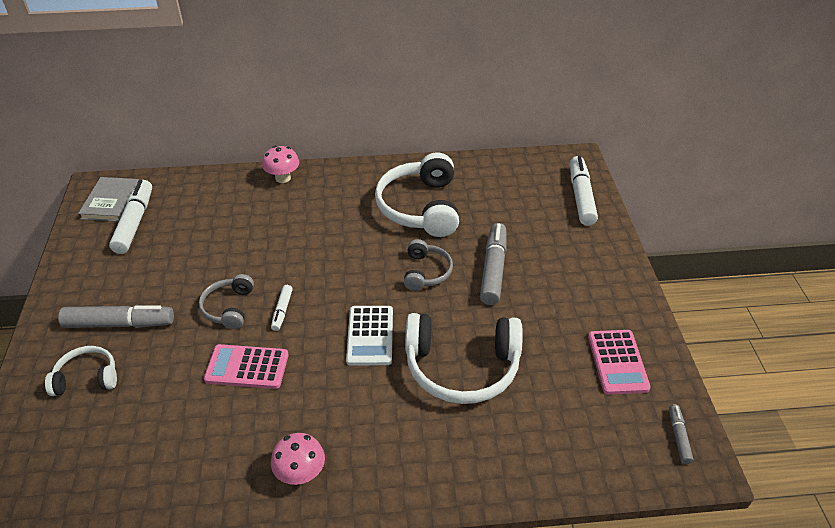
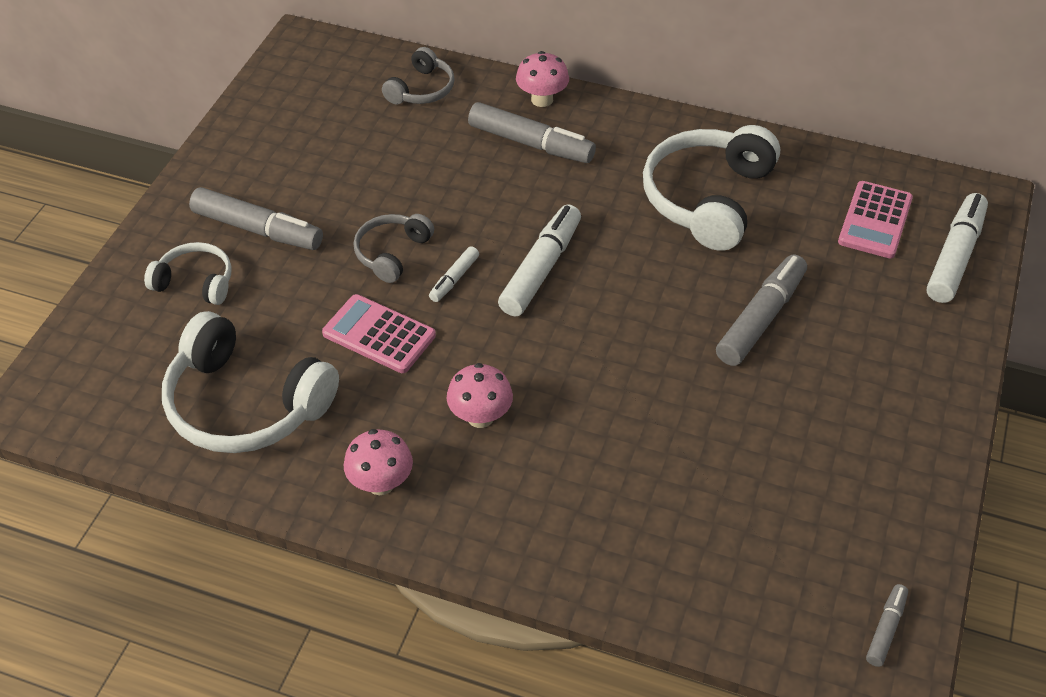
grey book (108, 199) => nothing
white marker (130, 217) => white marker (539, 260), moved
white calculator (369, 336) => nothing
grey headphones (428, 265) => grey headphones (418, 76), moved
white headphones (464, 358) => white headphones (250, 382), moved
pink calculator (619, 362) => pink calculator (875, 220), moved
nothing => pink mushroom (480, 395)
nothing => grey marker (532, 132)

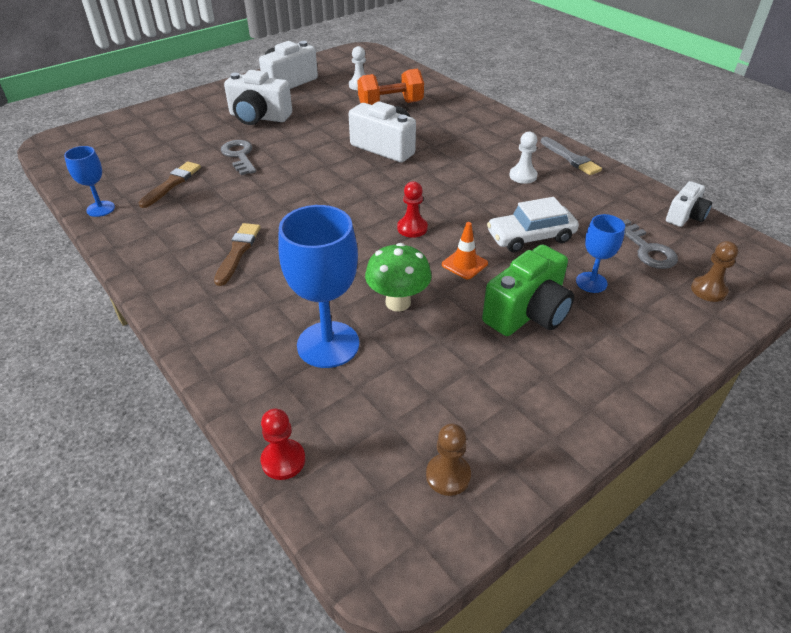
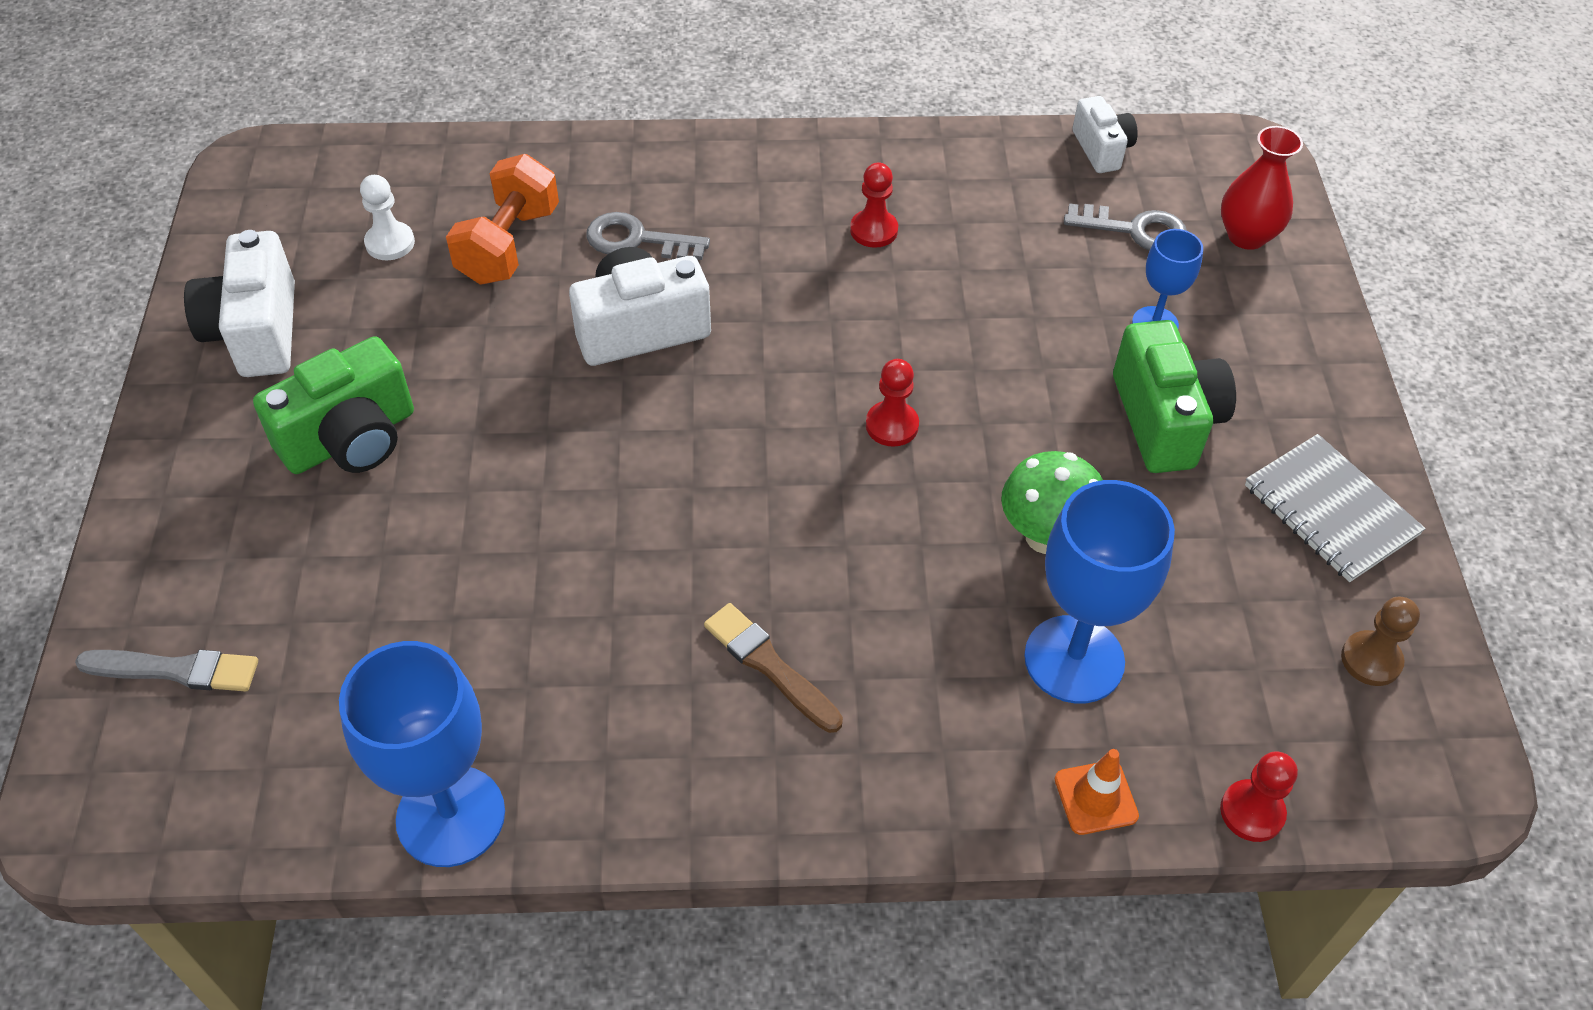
blue goblet (89, 181) => blue goblet (422, 754), x1.83
brown brush (169, 184) => nothing
grey key (238, 157) => grey key (648, 236), moved
white camera (258, 97) => green camera (333, 405)
orange traffic cone (465, 250) => orange traffic cone (1097, 792), moved
white car (533, 224) => nothing
white pawn (523, 158) => red pawn (874, 205)
grey brush (571, 156) => grey brush (166, 671), moved
brown pawn (715, 271) => red vase (1262, 188)
nothing => grey notebook (1335, 508)

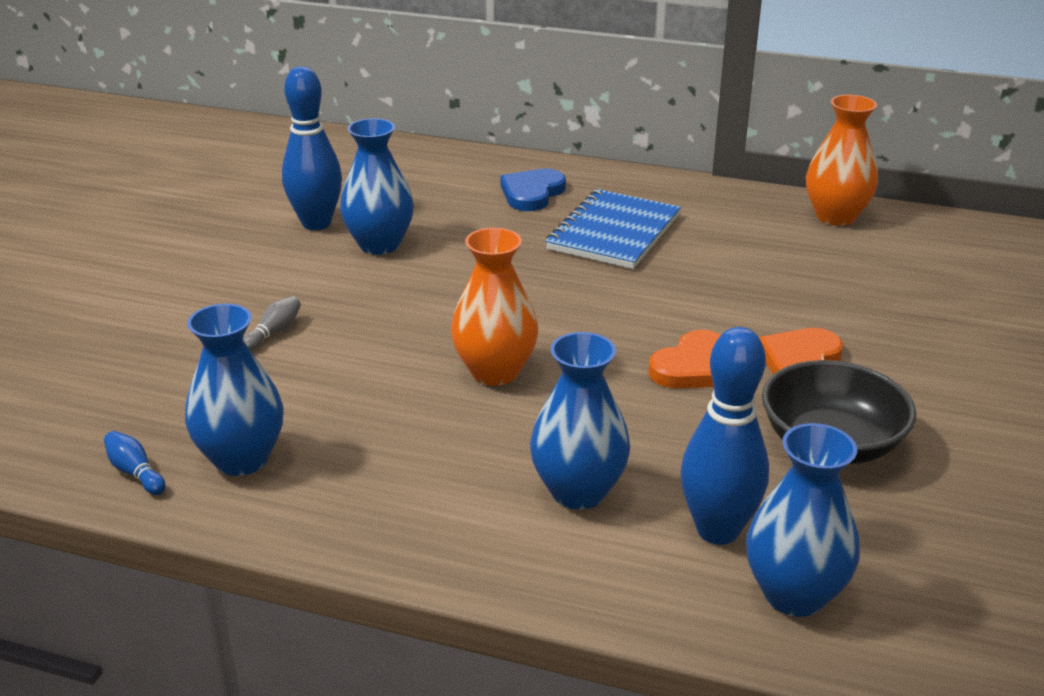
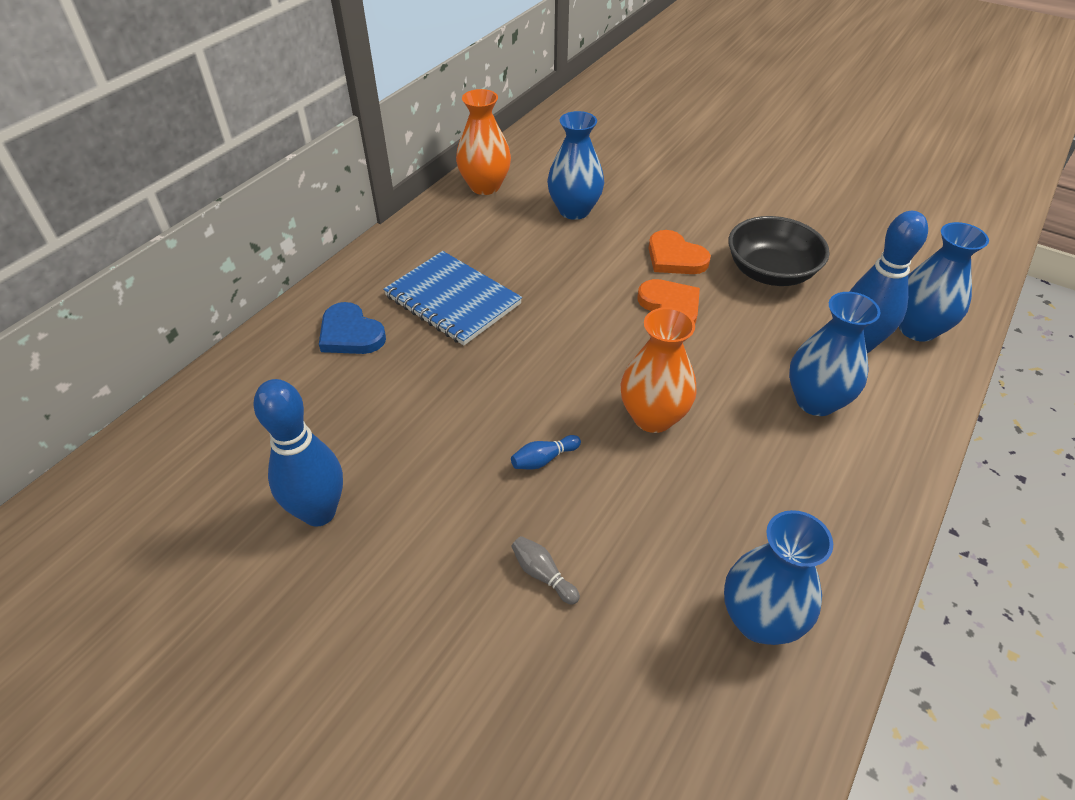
blue bowling pin (135, 463) => blue bowling pin (546, 452), moved
blue vase (377, 186) => blue vase (575, 165), moved

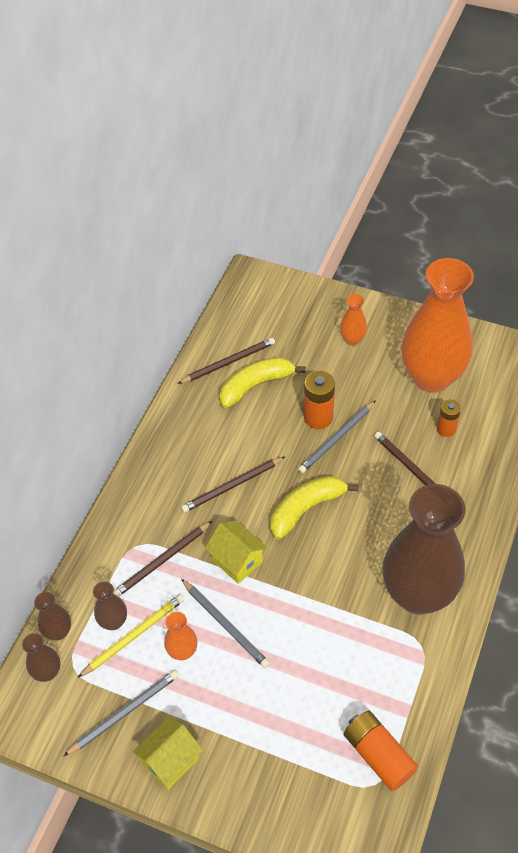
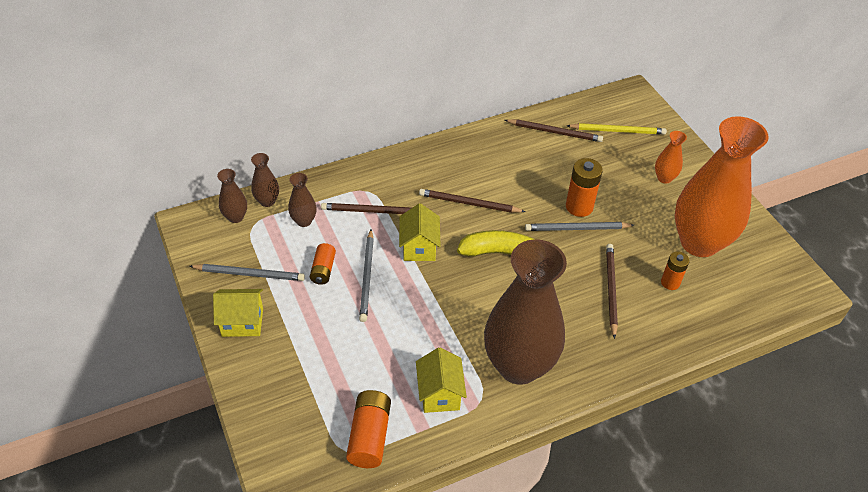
yellow pencil (130, 636) => yellow pencil (617, 129), moved
orange vase (181, 636) => orange battery (323, 264)
yellow banana (262, 382) => nothing
nothing => yellow house (441, 380)

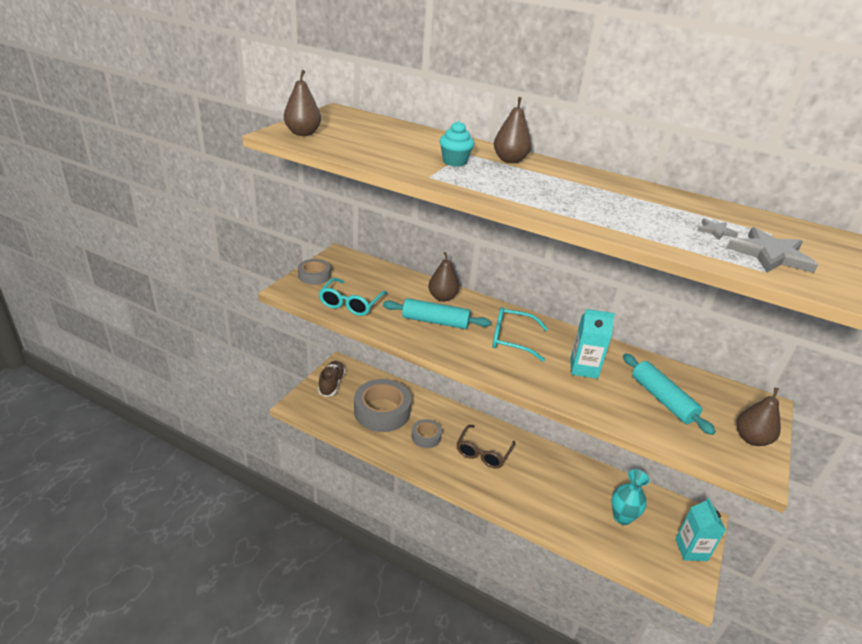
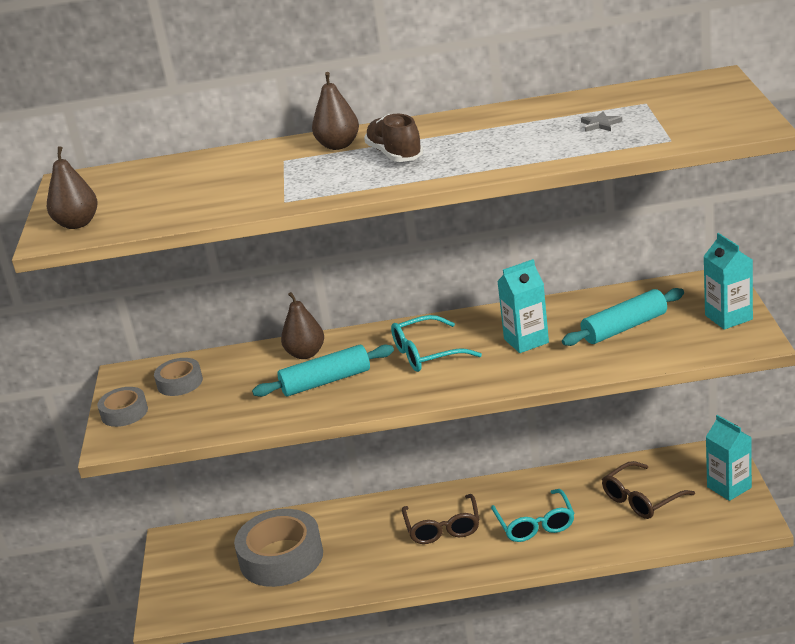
brown shoe (331, 379) => brown shoe (393, 138), moved
turquoise glasses (353, 297) => turquoise glasses (533, 515), moved
grey tape (426, 433) => grey tape (178, 377), moved
turquoise cupcake (456, 144) => nothing
turquoise vase (630, 497) => brown glasses (648, 490)
turquoise rolling pin (669, 394) => turquoise rolling pin (623, 317), 60 degrees counterclockwise
grey star (772, 250) => nothing
brown pear (758, 417) => turquoise carton (728, 281)

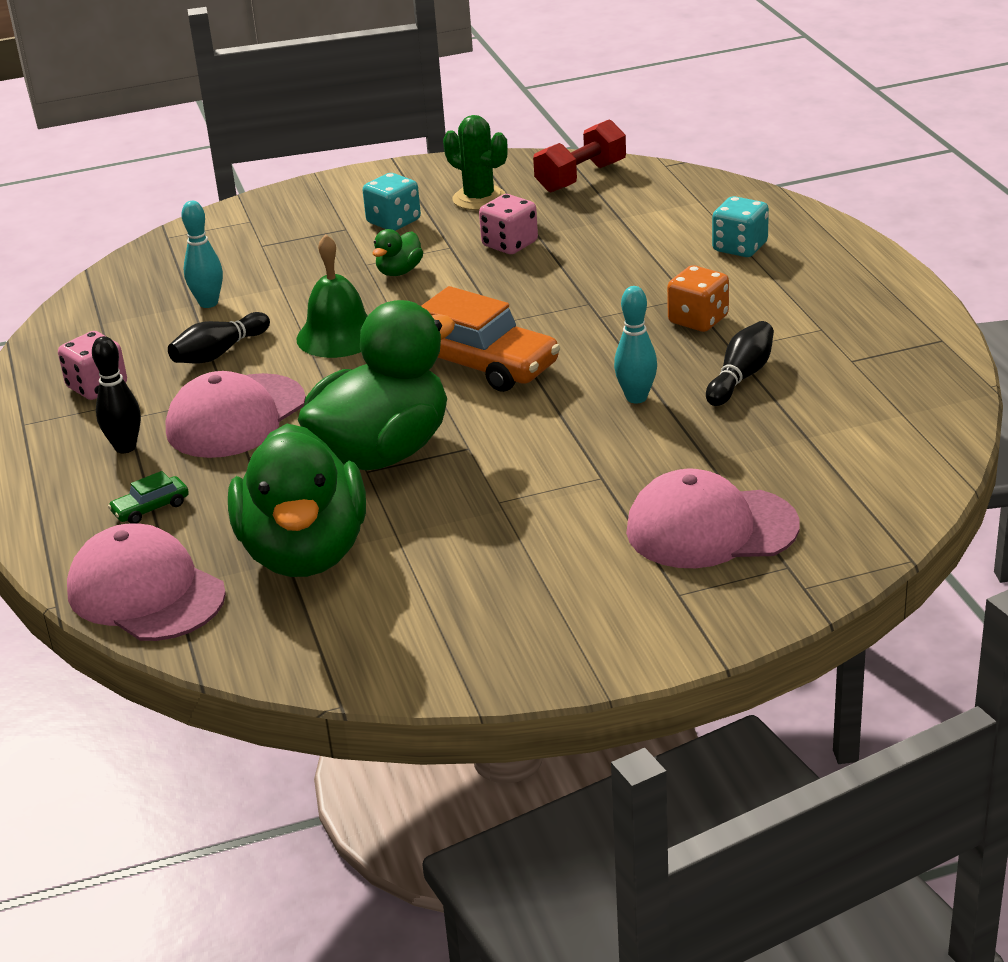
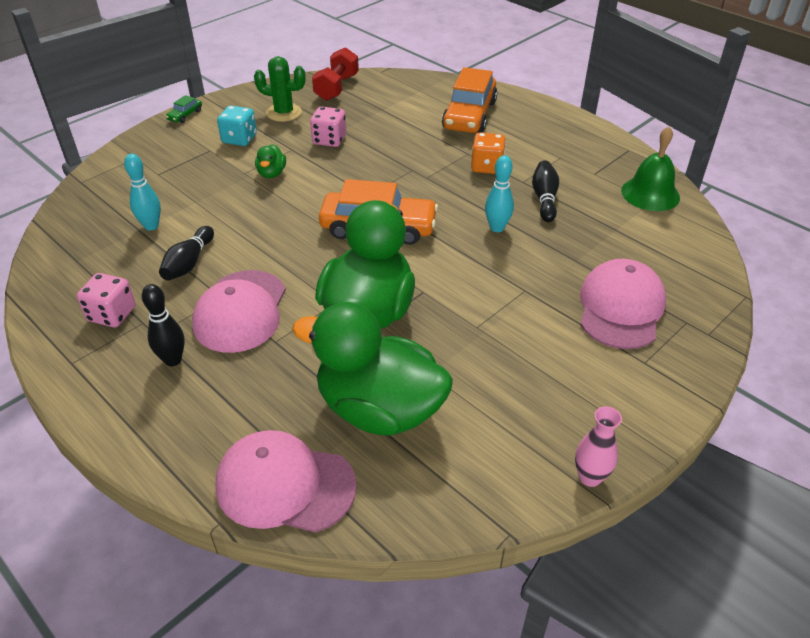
green car (148, 497) => green car (184, 109), moved
green duck (297, 500) => green duck (372, 368), 150 degrees clockwise
green bell (332, 296) => green bell (650, 168), moved
pink cap (713, 518) => pink cap (623, 304), 135 degrees clockwise
turquoise dice (740, 226) => orange car (469, 100)
nothing => pink vase (598, 446)

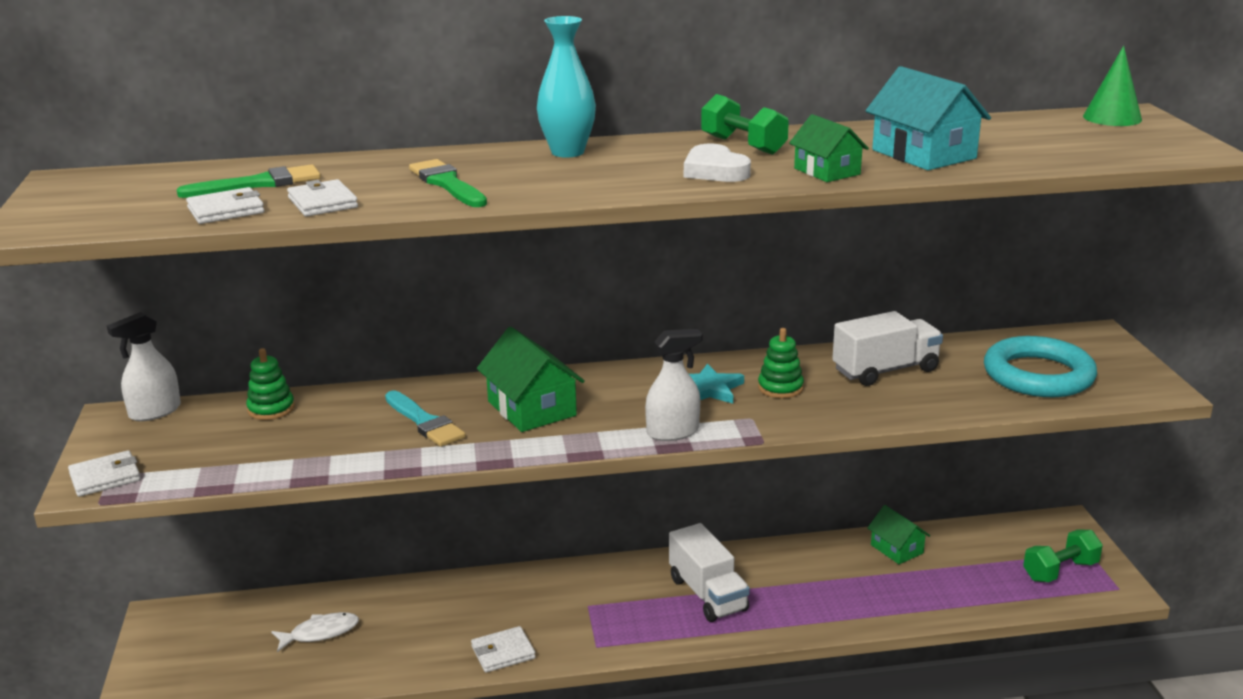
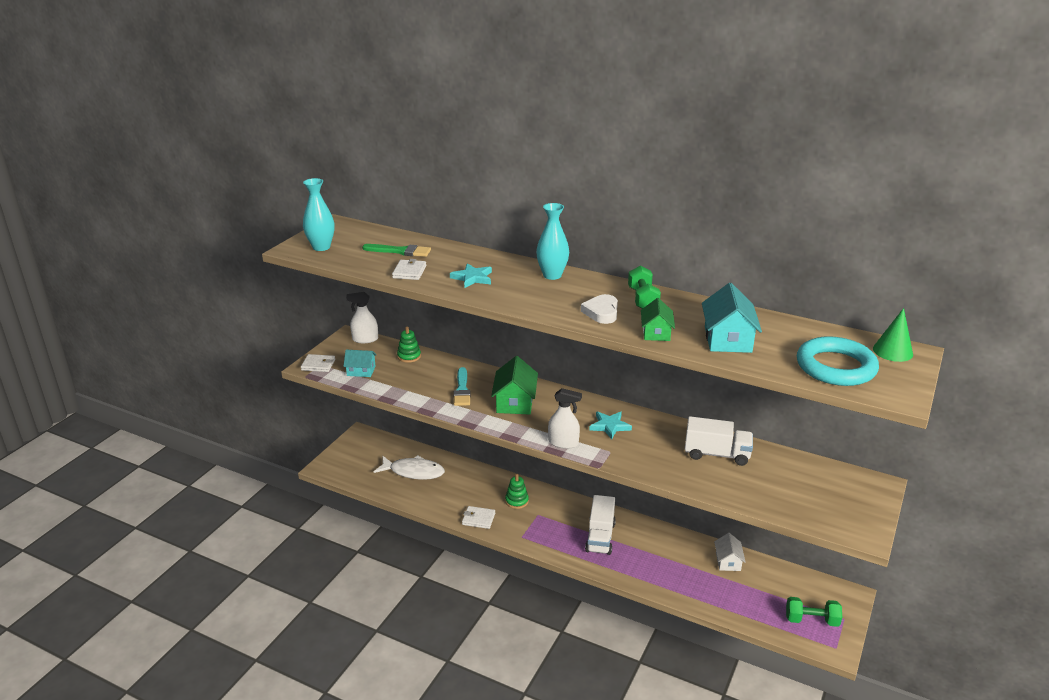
white wallet (225, 205) => nothing
white fish (315, 632) => white fish (409, 467), x1.59
green brush (448, 183) => turquoise star (471, 275)
green stacking toy (781, 363) => green stacking toy (517, 491), moved
green house (898, 534) => white house (730, 552)
turquoise ring (1040, 366) => turquoise ring (838, 361), moved
nothing => turquoise vase (319, 214)
nothing => turquoise house (359, 363)

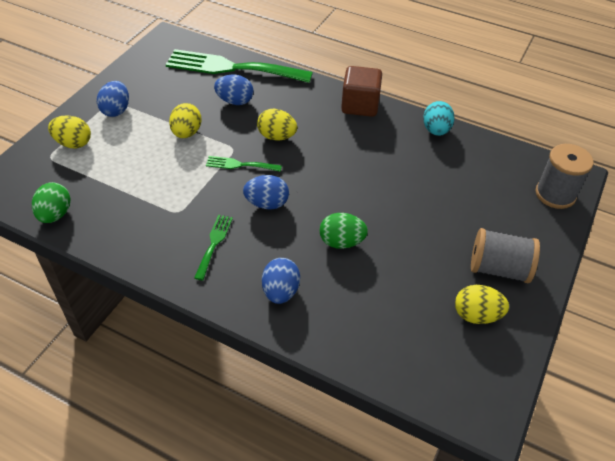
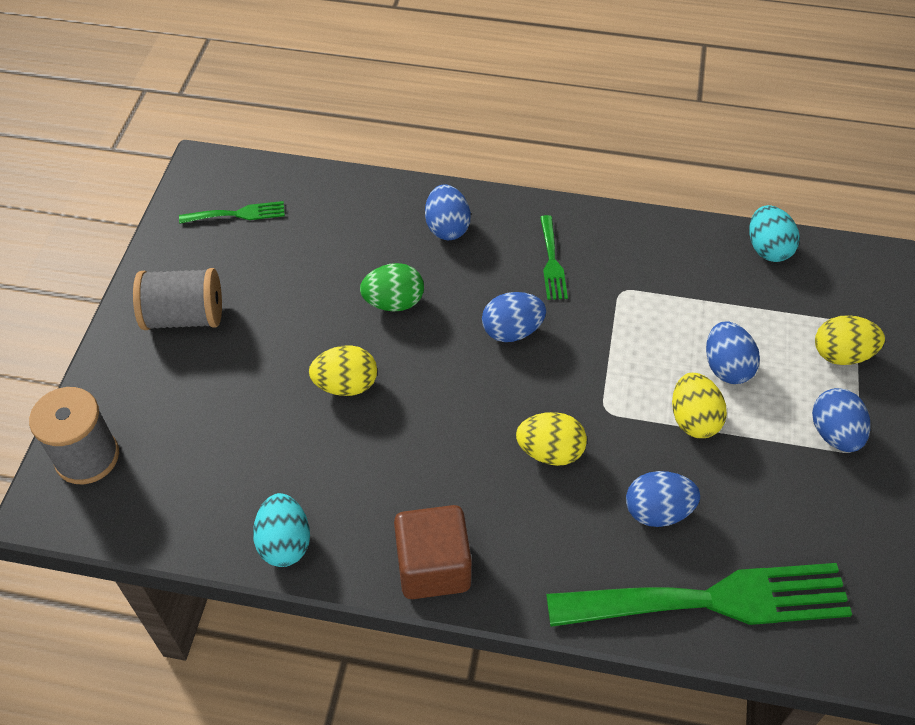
green egg (51, 202) => turquoise egg (775, 233)
green fork (244, 164) => green fork (232, 212), moved
yellow egg (482, 304) => yellow egg (343, 370), moved
nothing => blue egg (733, 352)

